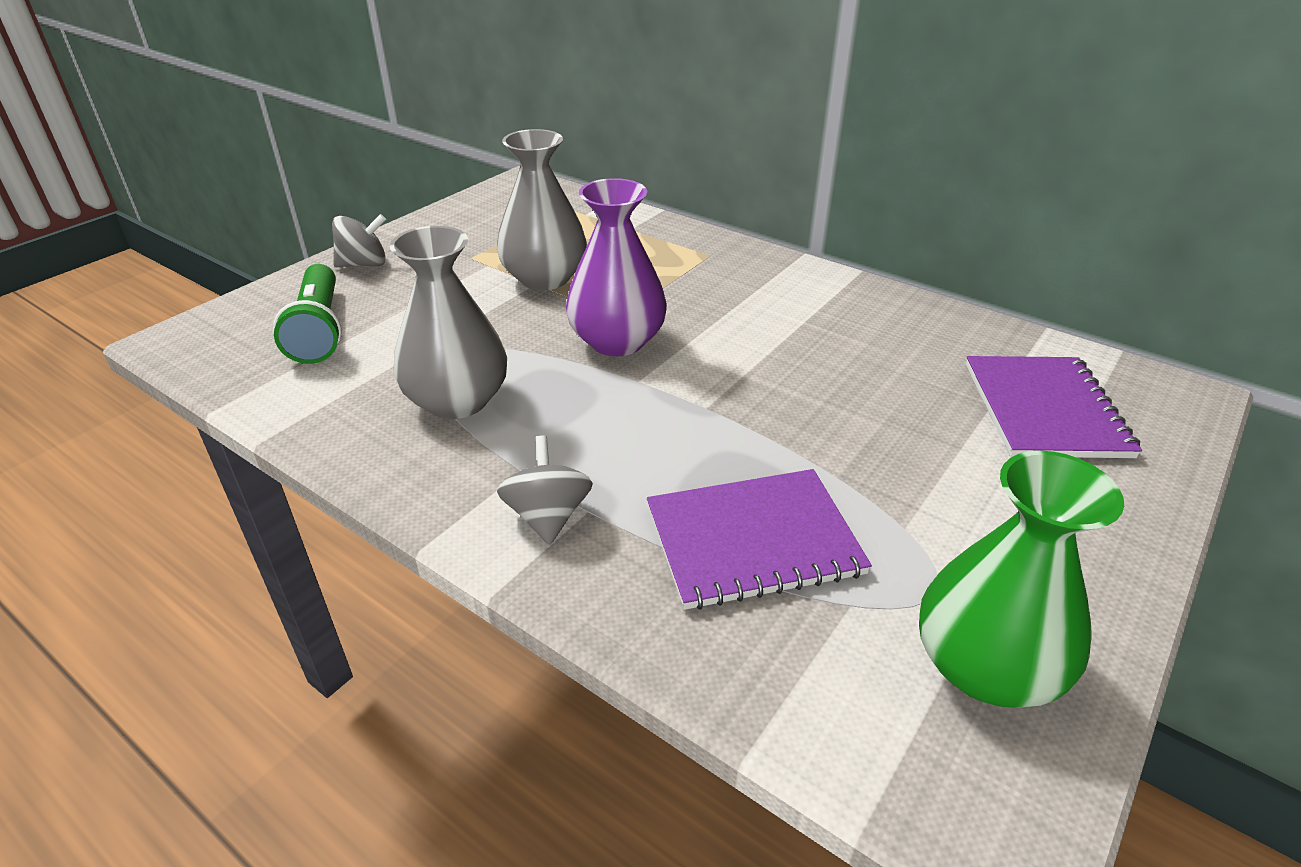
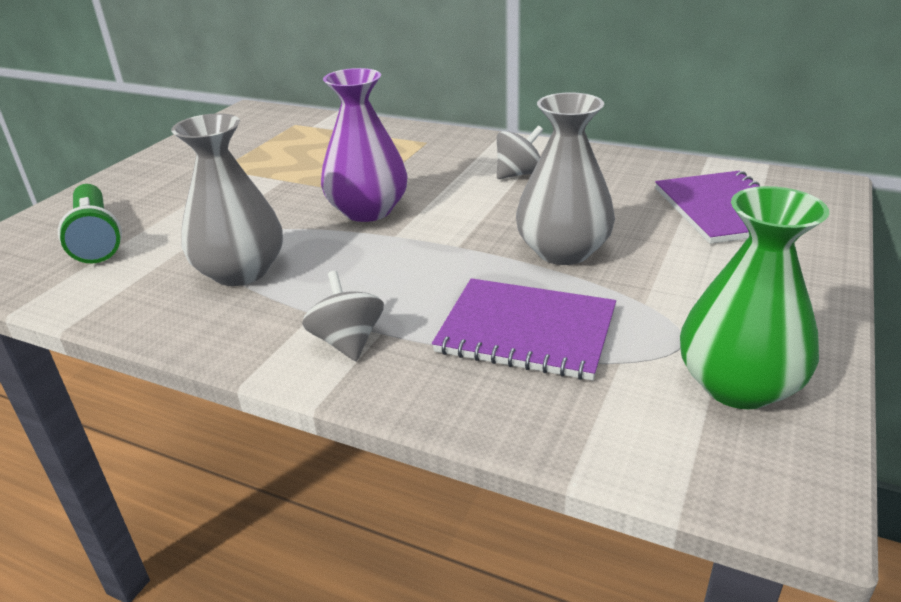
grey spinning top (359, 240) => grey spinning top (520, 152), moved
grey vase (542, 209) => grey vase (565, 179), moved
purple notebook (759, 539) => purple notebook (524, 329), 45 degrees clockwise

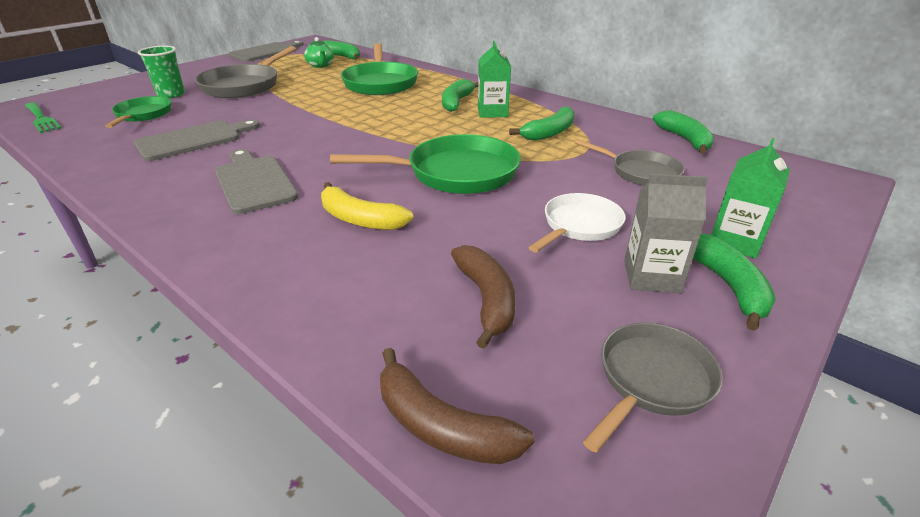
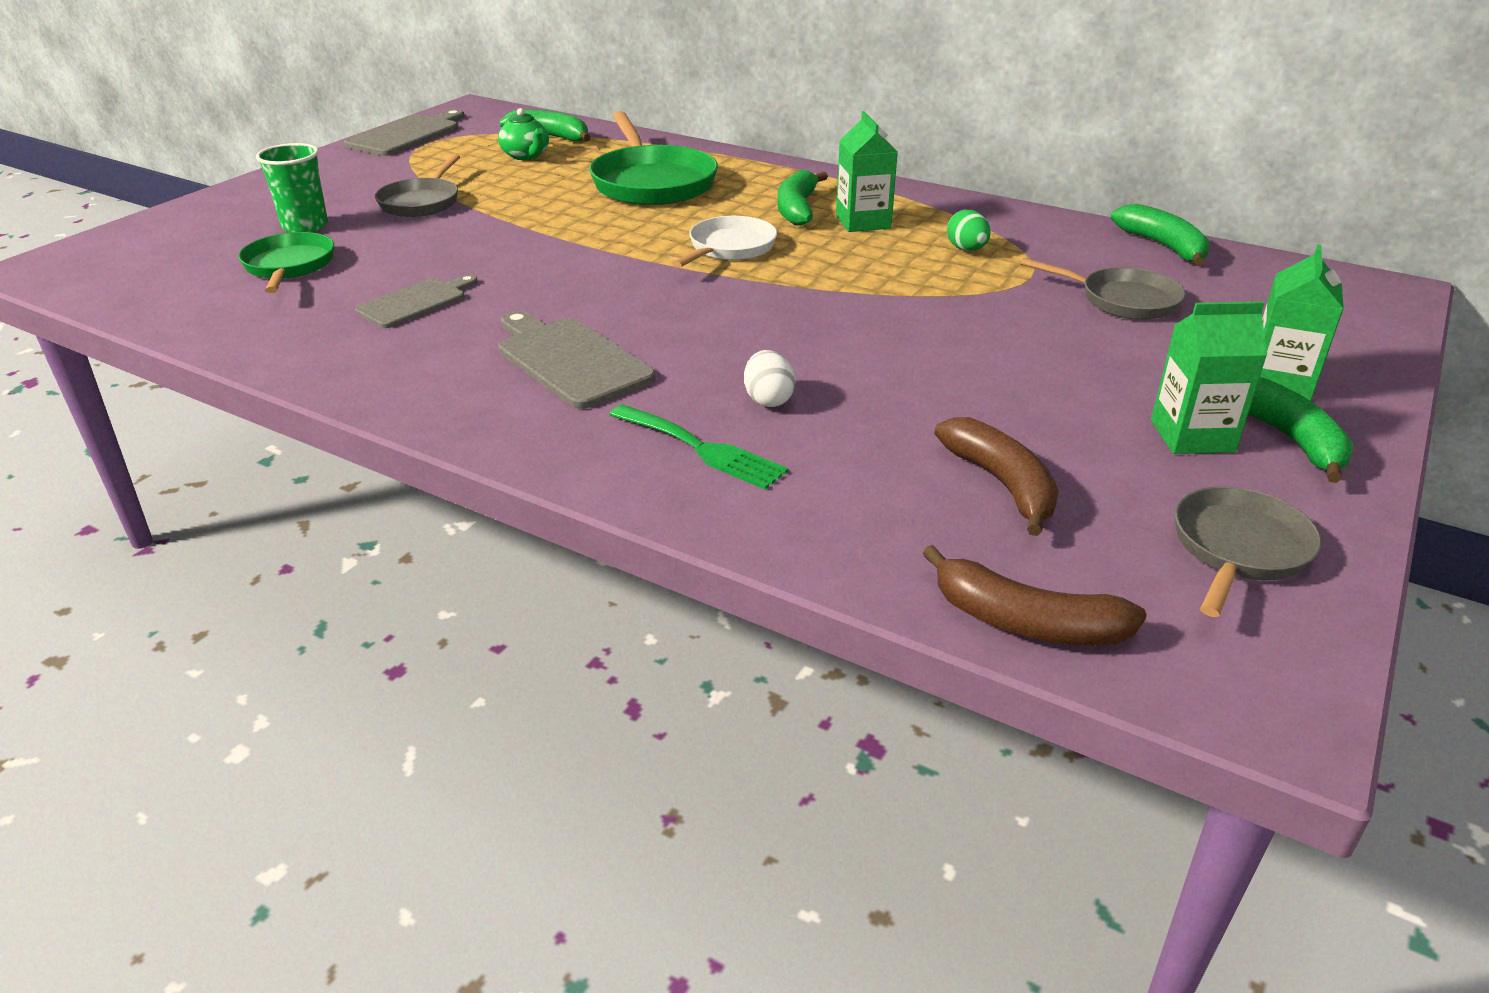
green fork (43, 117) => green fork (698, 447), moved
grey cutting board (197, 140) => grey cutting board (416, 301), x0.67
grey pan (245, 72) => grey pan (417, 185), x0.61
yellow banana (367, 206) => white egg (769, 378)
green pan (425, 164) => nothing
green banana (542, 123) => green egg (969, 230)
white pan (577, 222) => white pan (724, 242), moved
grey carton (666, 233) => green carton (1209, 377)

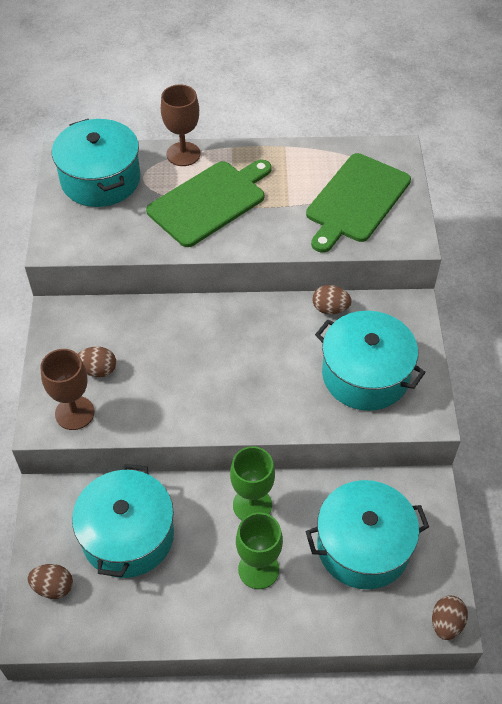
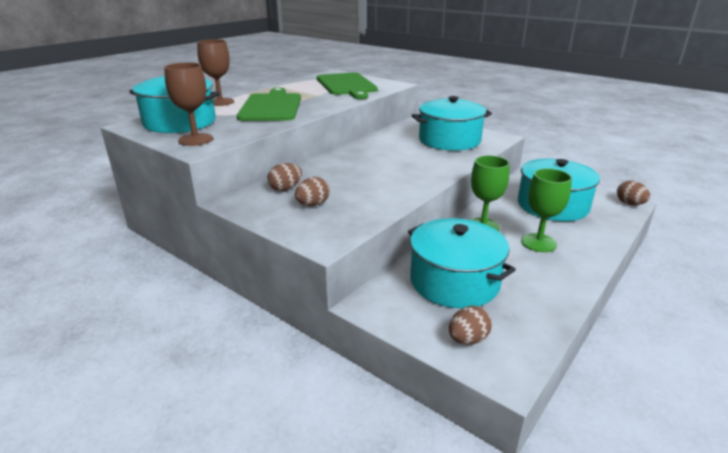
brown goblet (67, 389) => brown goblet (188, 104), moved
brown egg (332, 299) => brown egg (285, 177), moved

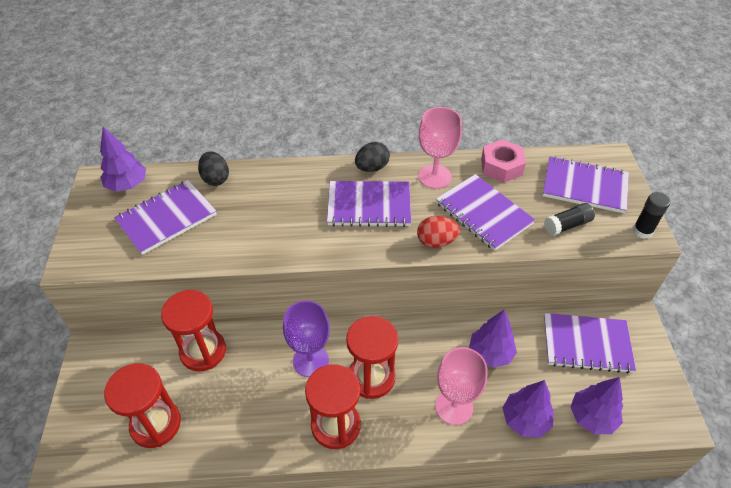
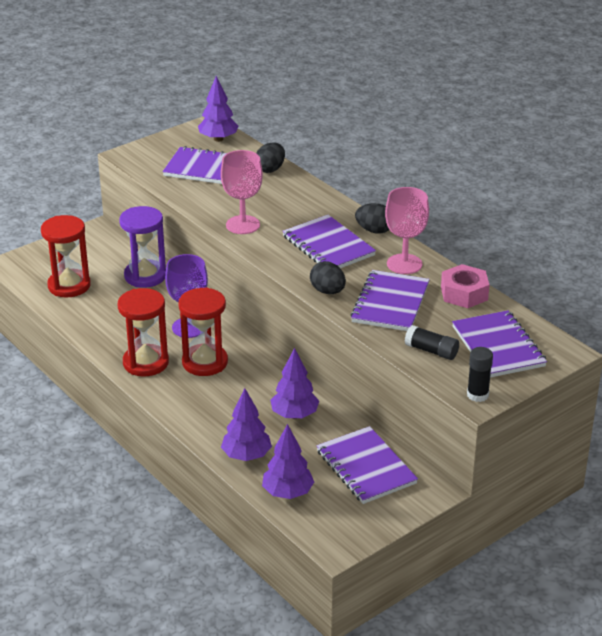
red hourglass (193, 330) => purple hourglass (142, 247)
red egg (438, 232) => black egg (328, 277)
pink goblet (461, 386) => pink goblet (242, 192), moved

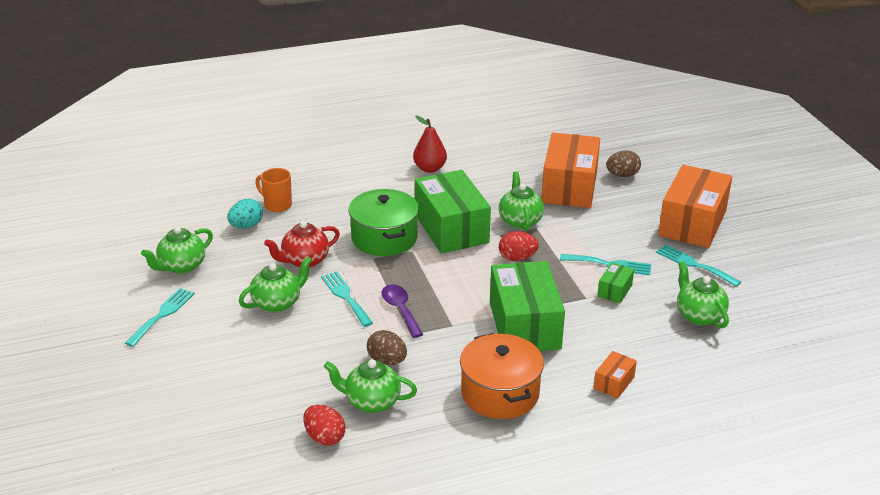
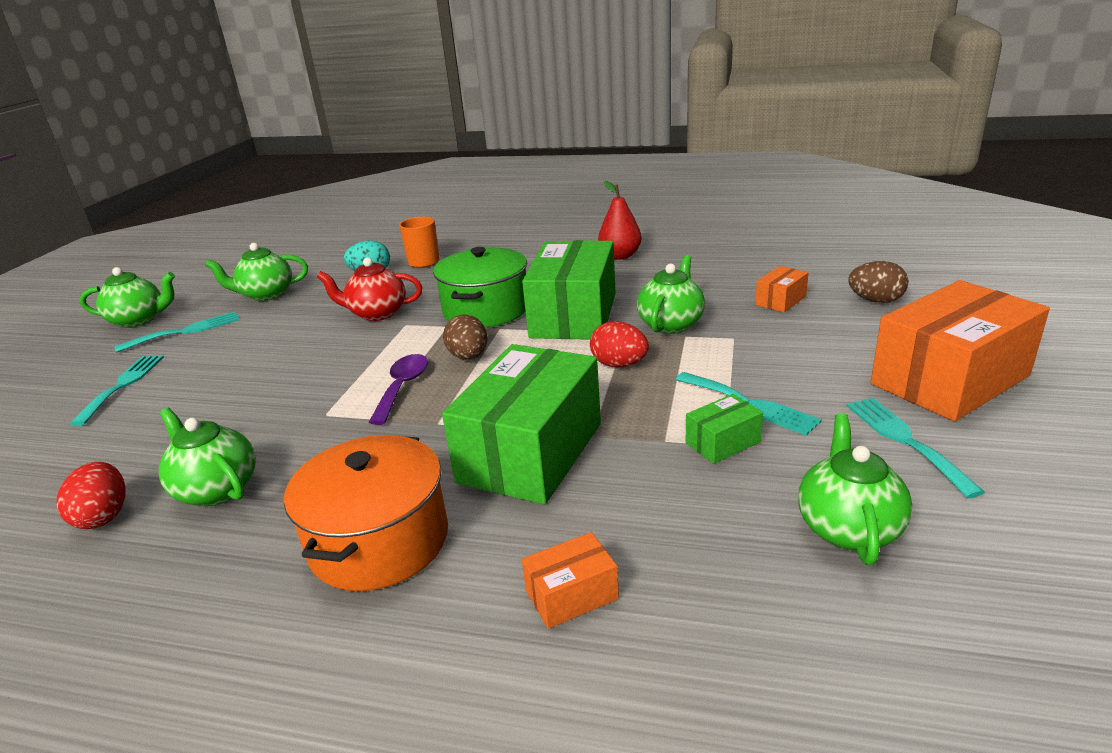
green teapot (275, 284) => green teapot (127, 297), moved
turquoise fork (347, 299) => turquoise fork (117, 390), moved
brown egg (387, 347) => brown egg (465, 337), moved
orange box (570, 170) => orange box (782, 289), x0.44

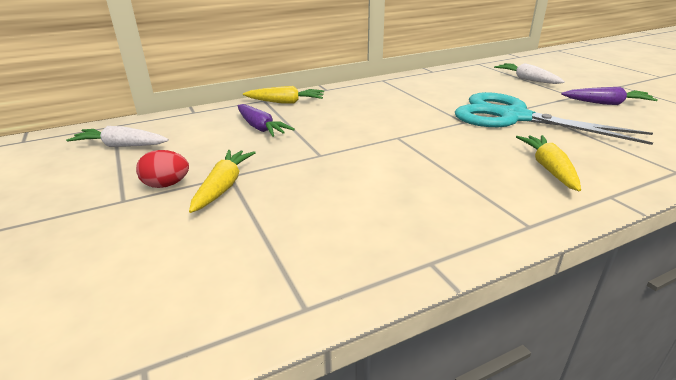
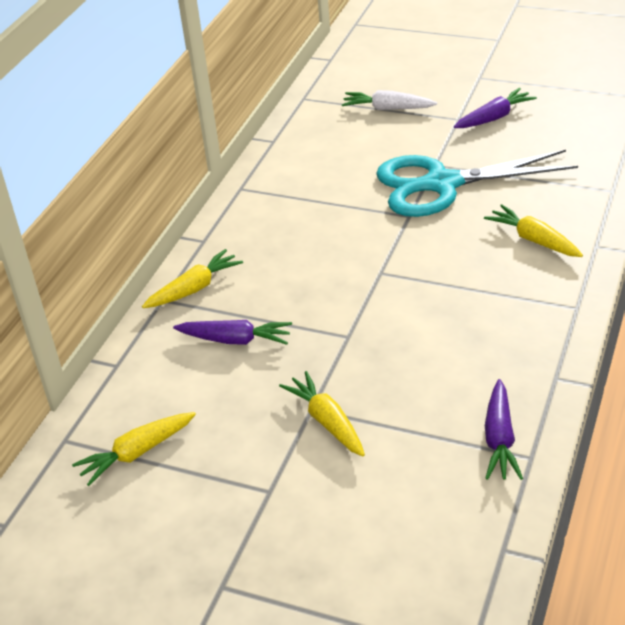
white carrot (117, 136) => yellow carrot (134, 449)
red egg (162, 169) => nothing
nothing => purple carrot (504, 429)

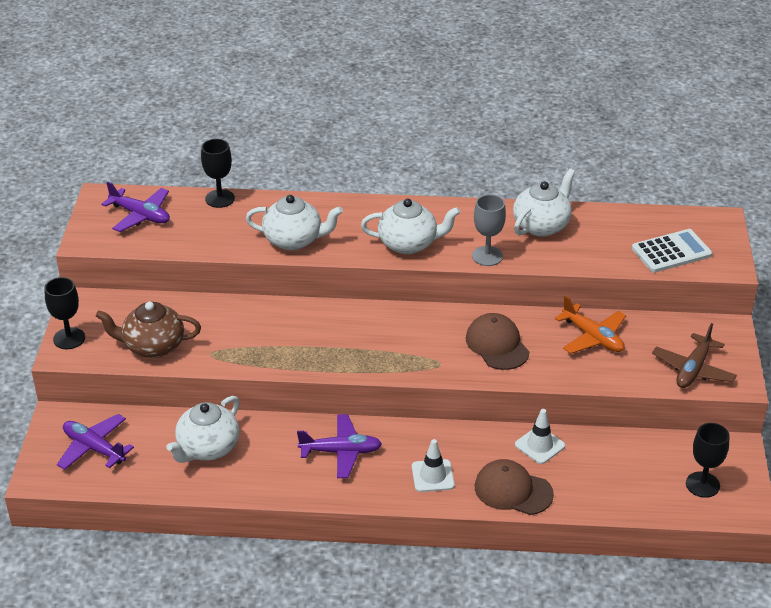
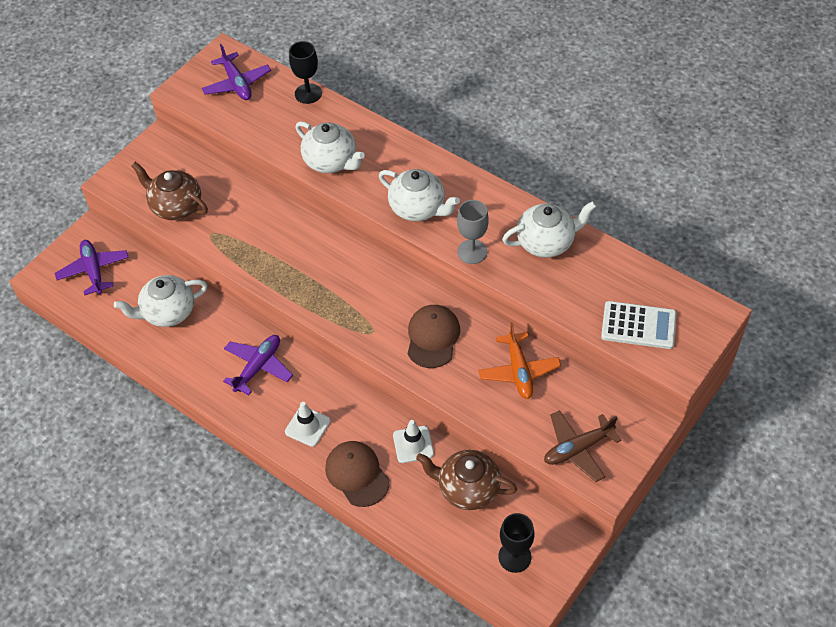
black goblet (65, 313) => nothing
purple plane (339, 446) => purple plane (258, 365), 90 degrees counterclockwise
nothing => brown teapot (466, 480)

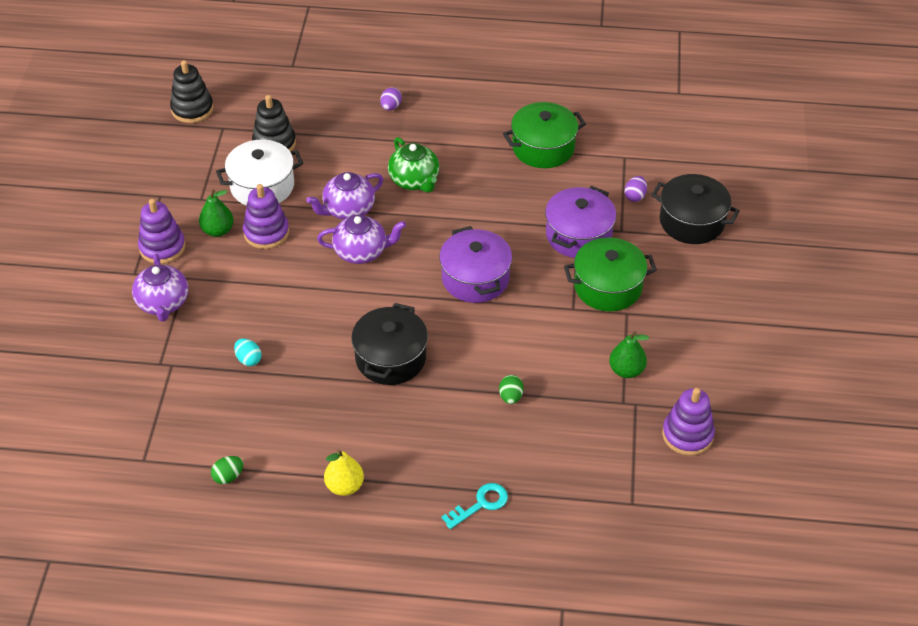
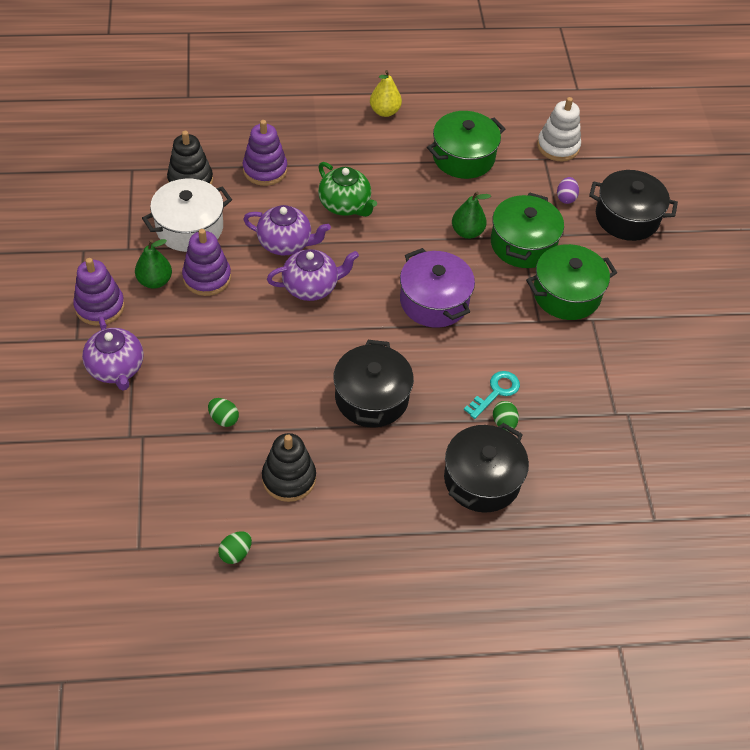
black stacking toy (192, 91) => black stacking toy (289, 467), moved
turquoise egg (248, 352) => green egg (223, 412)
purple teapot (344, 196) => purple teapot (287, 230), 120 degrees counterclockwise
yellow pear (344, 472) => yellow pear (386, 93), moved
purple egg (391, 98) => nothing
turquoise key (475, 506) => turquoise key (492, 395), moved
purple pot (580, 222) => green pot (527, 230)
green pear (629, 354) => green pear (471, 215), moved
purple stacking toy (688, 422) => purple stacking toy (265, 153), moved
nothing => black pot (486, 468)
nothing => white stacking toy (559, 129)

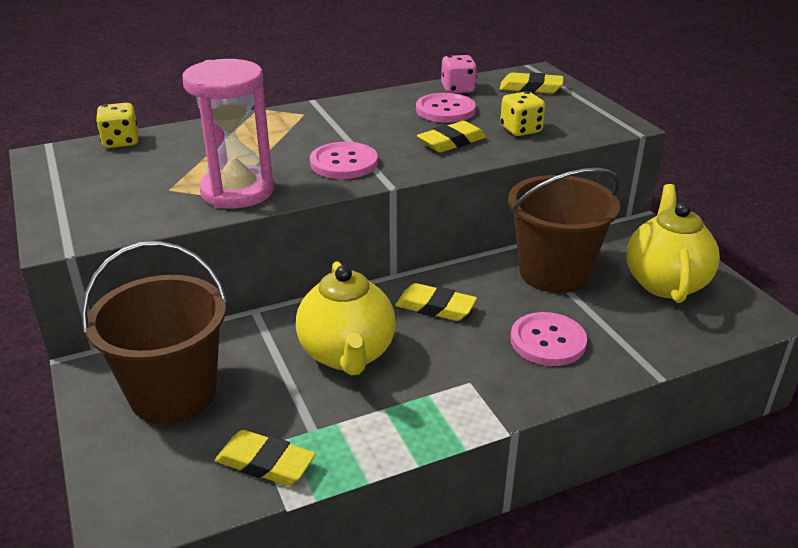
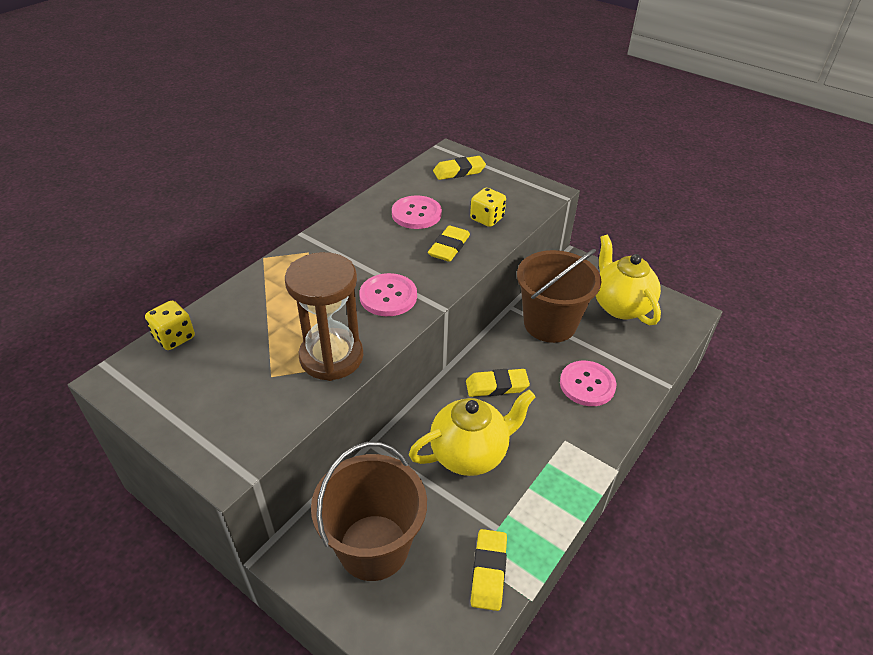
pink hourglass (228, 134) => brown hourglass (324, 316)
yellow eraser (265, 458) => yellow eraser (489, 570), 75 degrees counterclockwise
yellow teapot (346, 318) => yellow teapot (472, 433), 75 degrees counterclockwise
pink dice (459, 74) => nothing

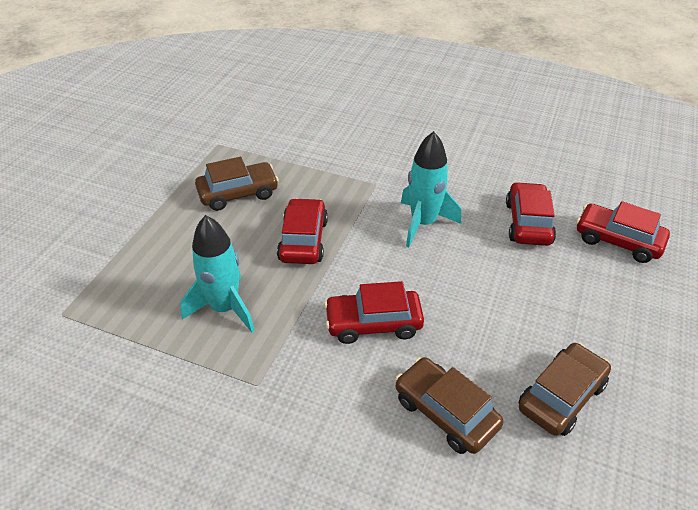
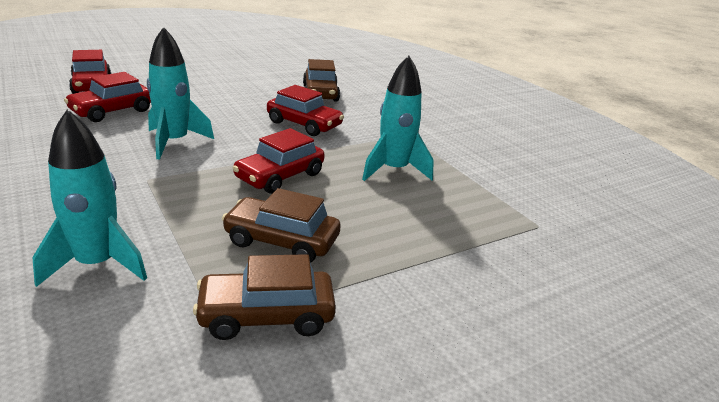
brown car (565, 389) => brown car (264, 297), moved
nothing => turquoise rocket (89, 198)

